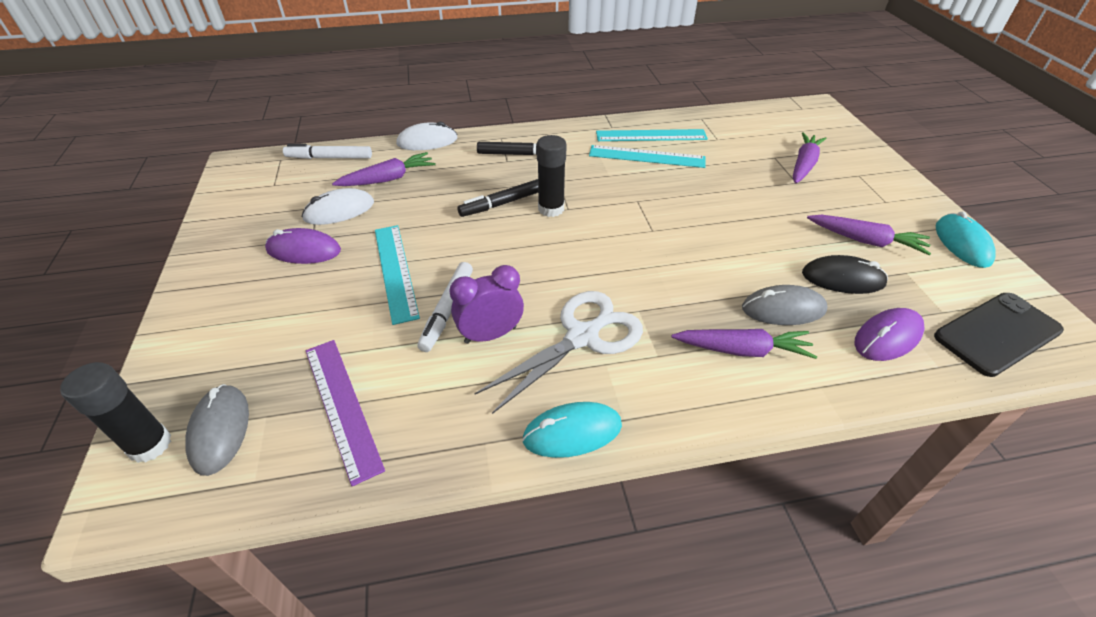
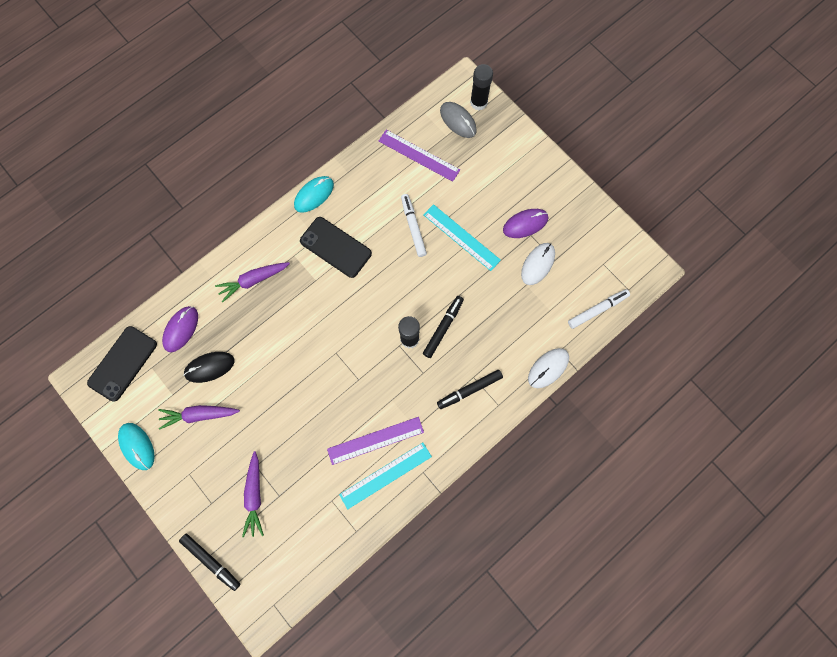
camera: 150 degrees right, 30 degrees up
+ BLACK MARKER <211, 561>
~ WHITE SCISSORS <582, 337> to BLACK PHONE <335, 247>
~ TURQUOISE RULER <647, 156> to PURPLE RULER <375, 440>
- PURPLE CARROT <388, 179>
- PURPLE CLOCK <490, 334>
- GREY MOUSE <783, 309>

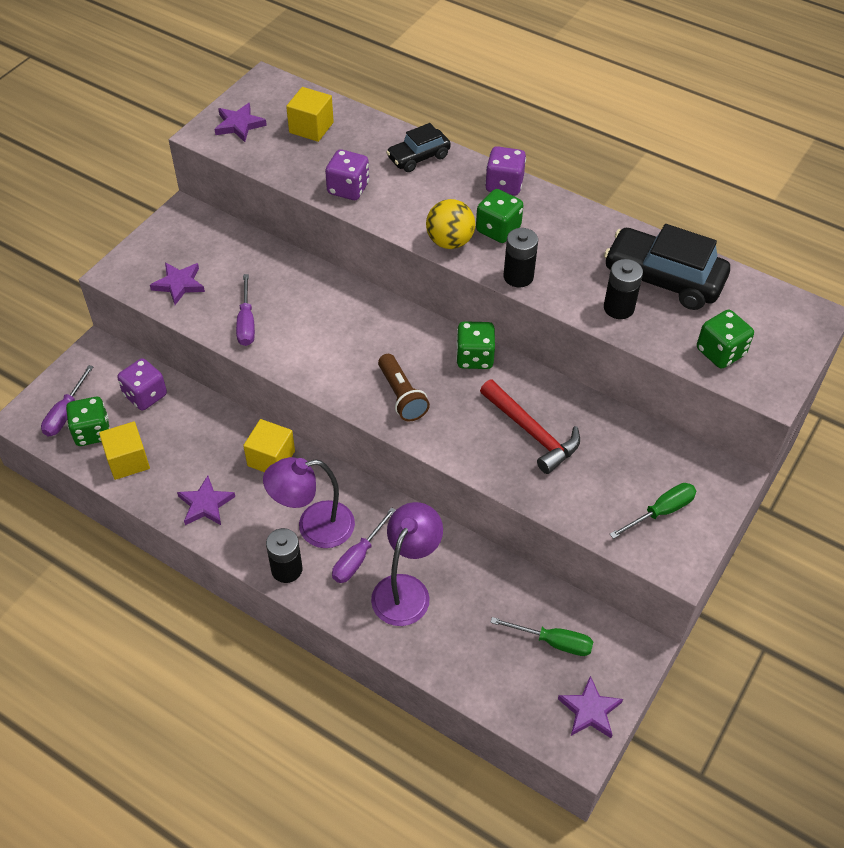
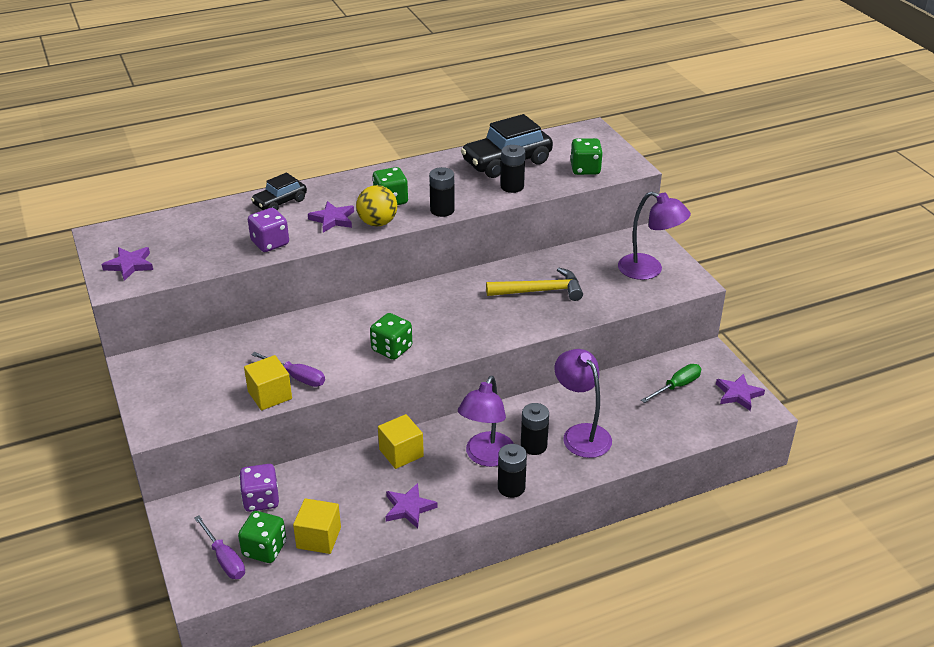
camera: 55 degrees left, 15 degrees down
~ YELLOW CUBE <311, 127> to <270, 395>
~ BLACK CAR <418, 157> = <280, 202> 45 degrees clockwise
~ PURPLE STAR <179, 284> to <333, 219>
~ GREEN DICE <474, 357> to <392, 349>
~ RED HAMMER <532, 433> to YELLOW HAMMER <540, 291>
~ PURPLE SCREWDRIVER <358, 557> to BLACK BATTERY <533, 446>
~ GREEN SCREWDRIVER <661, 511> to PURPLE LAMP <649, 270>
- BROWN FLASHLIGHT <401, 396>
- PURPLE DICE <504, 185>

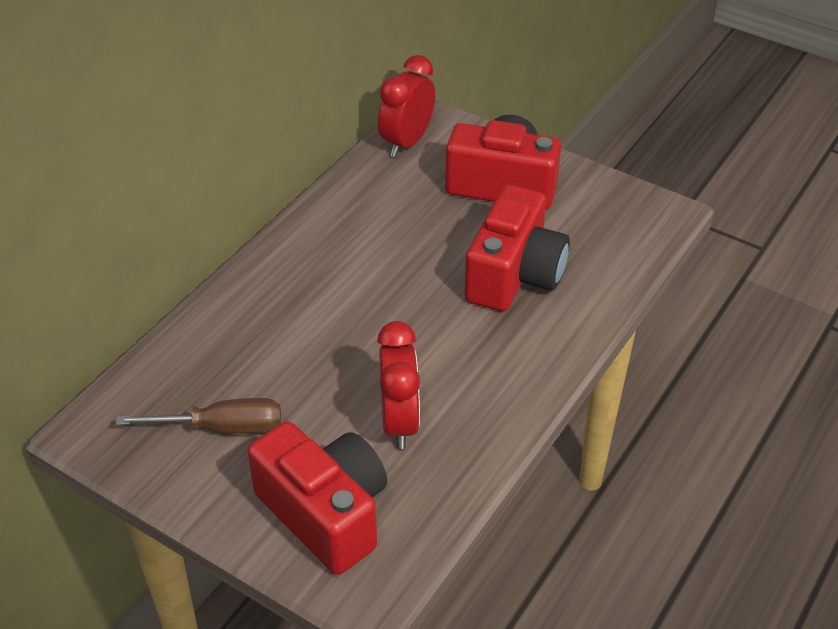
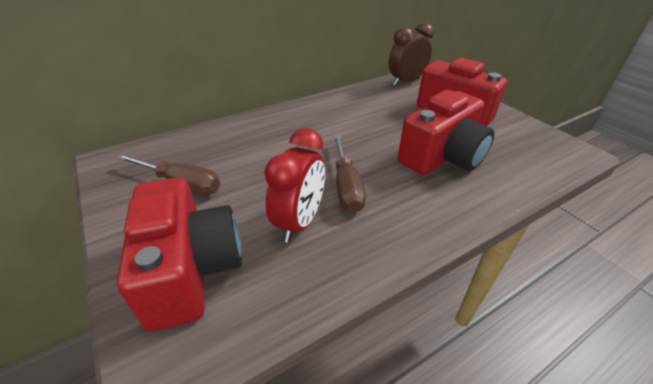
camera: 25 degrees right, 5 degrees down
+ BROWN SCREWDRIVER <346, 186>
~ RED CLOCK <406, 142> to BROWN CLOCK <406, 82>

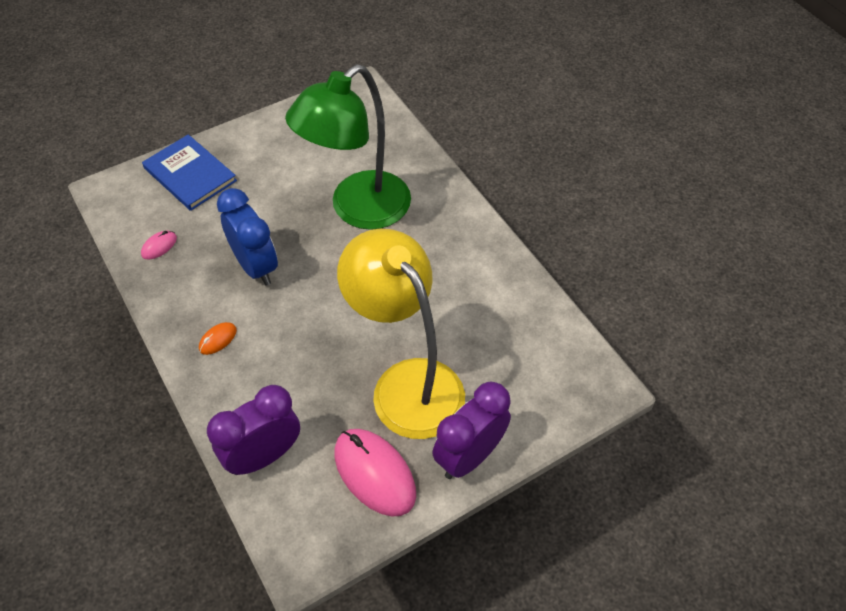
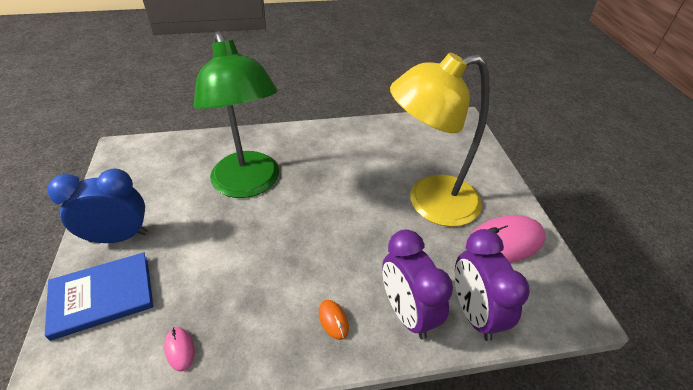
camera: 70 degrees left, 10 degrees down
~ BLUE CLOCK <256, 266> to <119, 237>
~ PURPLE CLOCK <469, 456> to <407, 313>

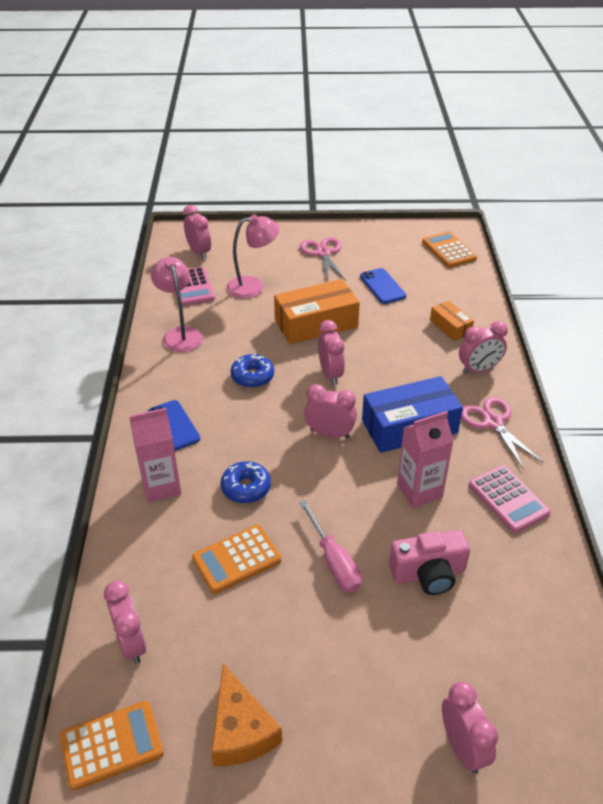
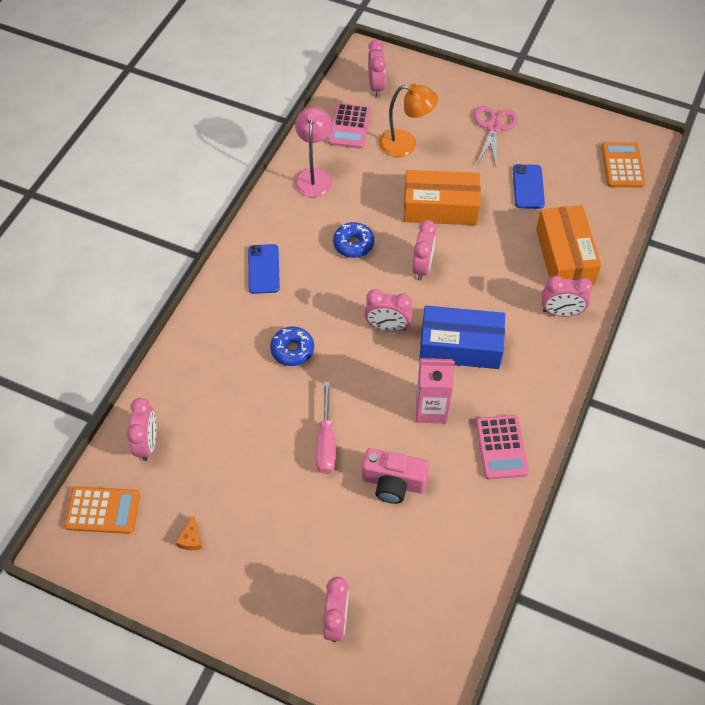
camera: 25 degrees right, 15 degrees up
~ ORANGE CHEESE <241, 730> = <191, 539> x0.48
~ PINK CLOCK <329, 434> = <387, 327> 150 degrees clockwise
~ PINK LAMP <253, 286> to ORANGE LAMP <406, 144>
~ ORANGE BOX <450, 327> = <564, 256> x1.90
- PINK CARTON <161, 486>
- ORANGE CALCULATOR <236, 559>
- PINK SCISSORS <493, 422>

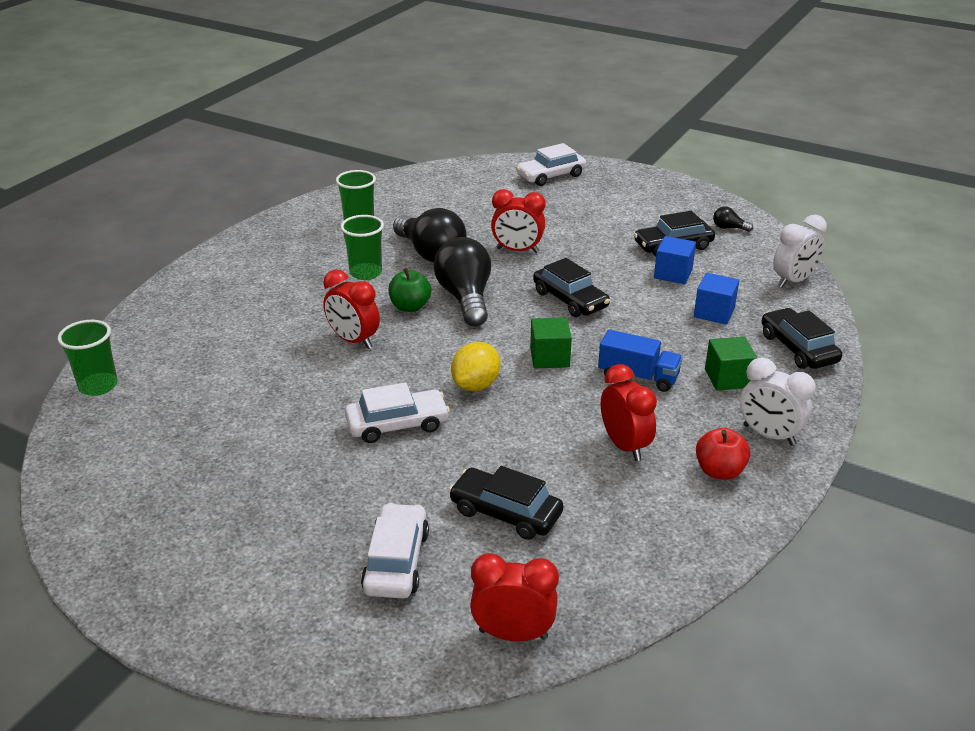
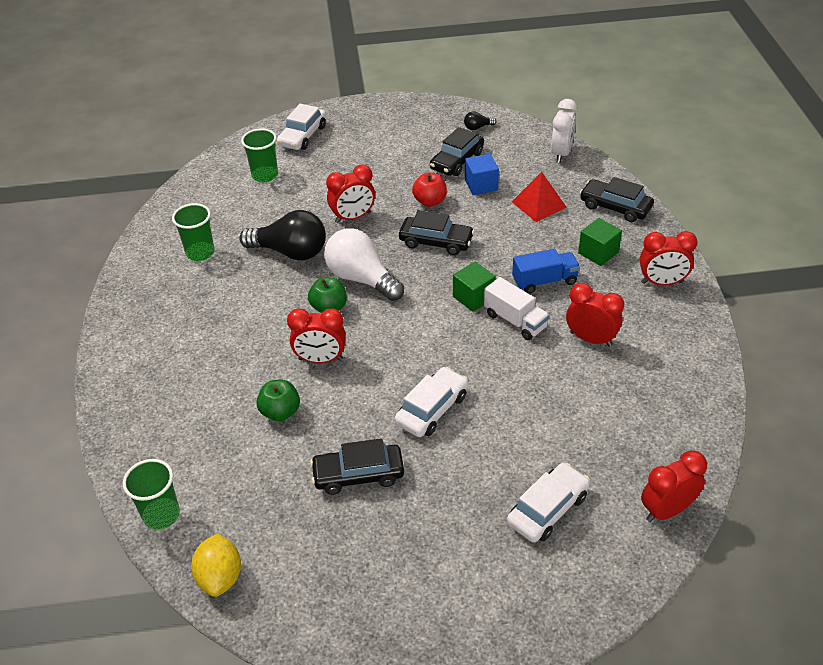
camera: 35 degrees left, 10 degrees up
~ YELLOW LEMON <476, 385> to <220, 577>
~ GREEN CUP <365, 273> to <265, 175>
+ GREEN APPLE <280, 412>
~ BLACK CAR <505, 512> to <358, 475>
~ BLACK LIGHT BULB <465, 298> to WHITE LIGHT BULB <361, 279>
~ RED APPLE <719, 471> to <430, 201>
+ WHITE TRUCK <515, 321>
~ WHITE CAR <396, 561> = <547, 509> 75 degrees clockwise
~ BLUE CUBE <714, 312> to RED PYRAMID <539, 204>
~ WHITE CLOCK <769, 435> to RED CLOCK <662, 282>

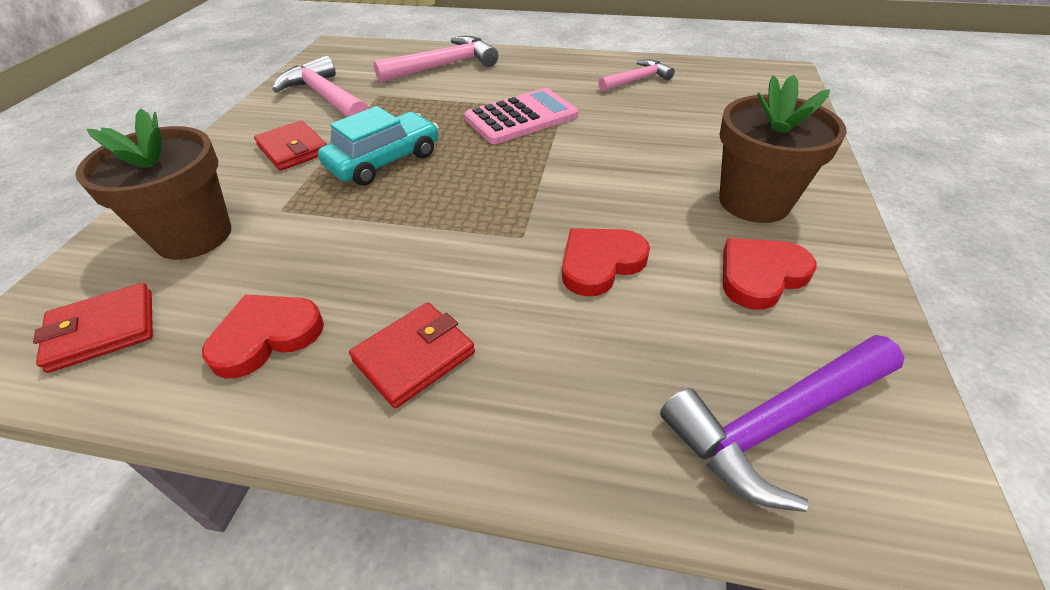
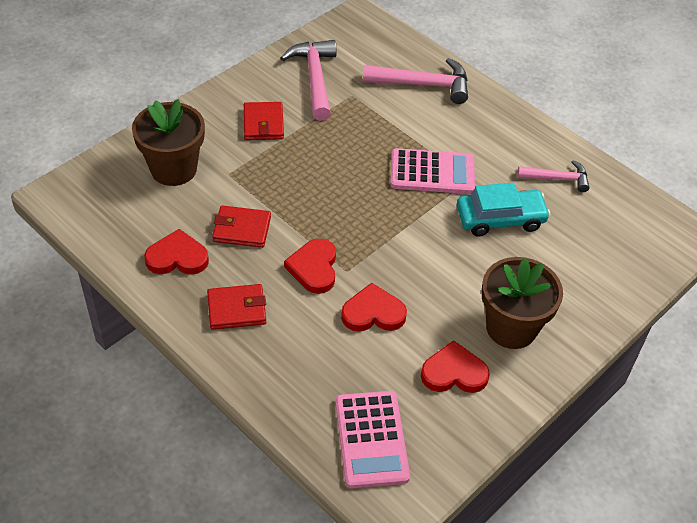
camera: 30 degrees right, 5 degrees up
~ RED WALLET <103, 330> to <242, 229>
+ RED HEART <314, 268>
~ PURPLE HAMMER <777, 423> to PINK CALCULATOR <371, 439>
~ TURQUOISE CAR <384, 161> to <500, 219>

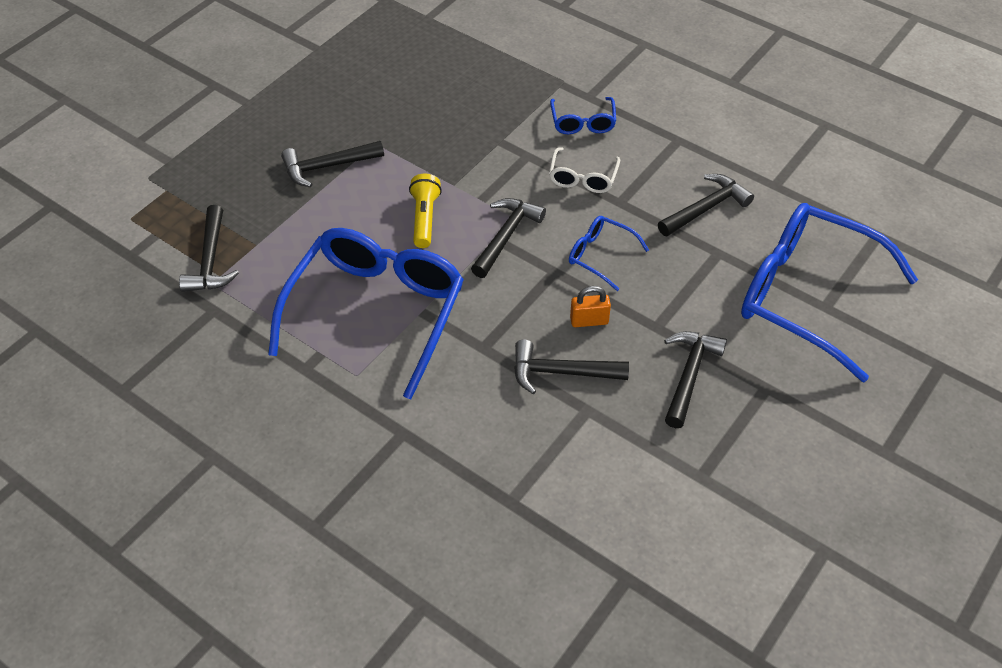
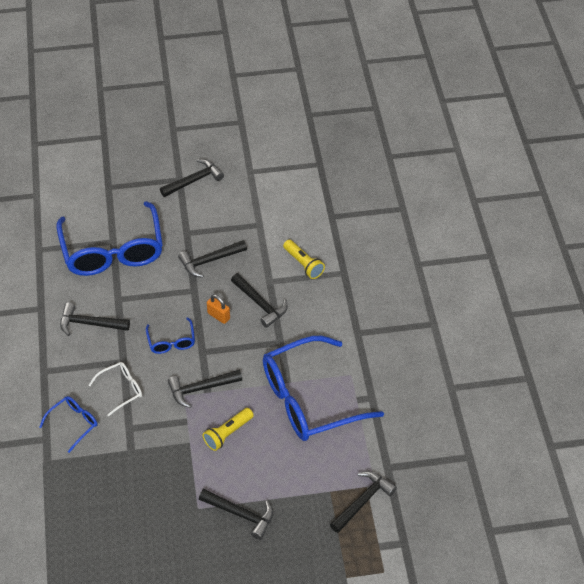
camera: 135 degrees left, 0 degrees up
+ BLACK HAMMER <194, 180>
+ YELLOW FLASHLIGHT <303, 264>

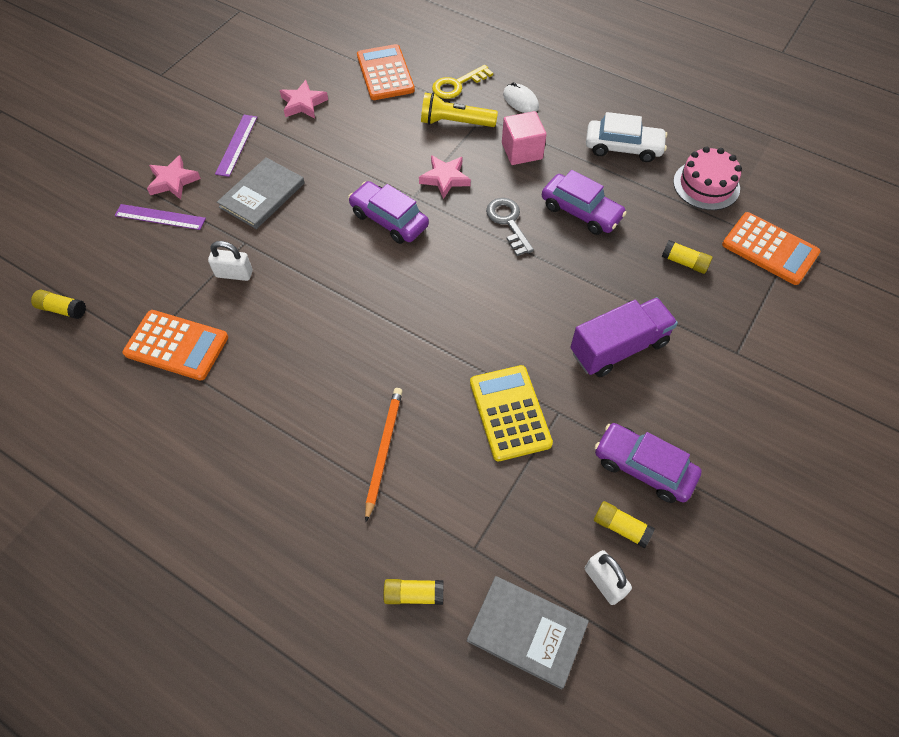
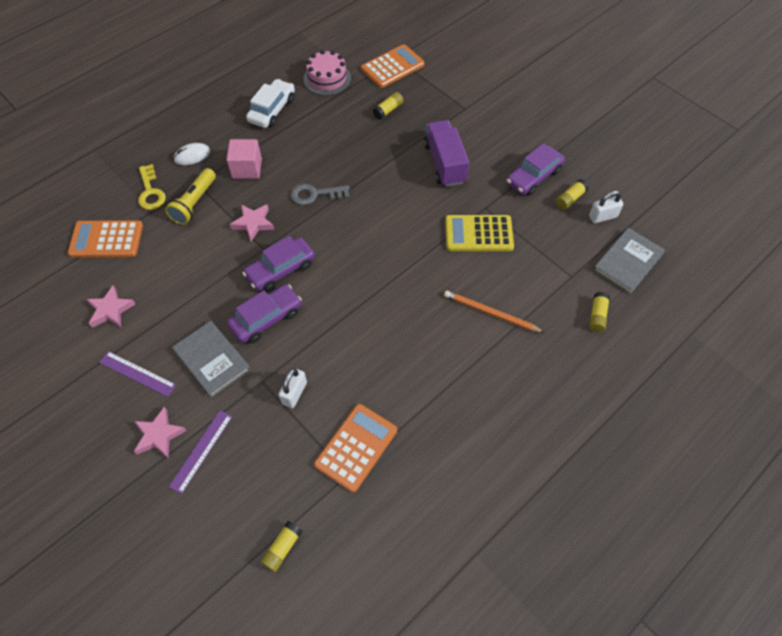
camera: 75 degrees left, 0 degrees up
~ PURPLE CAR <581, 212> to <266, 318>

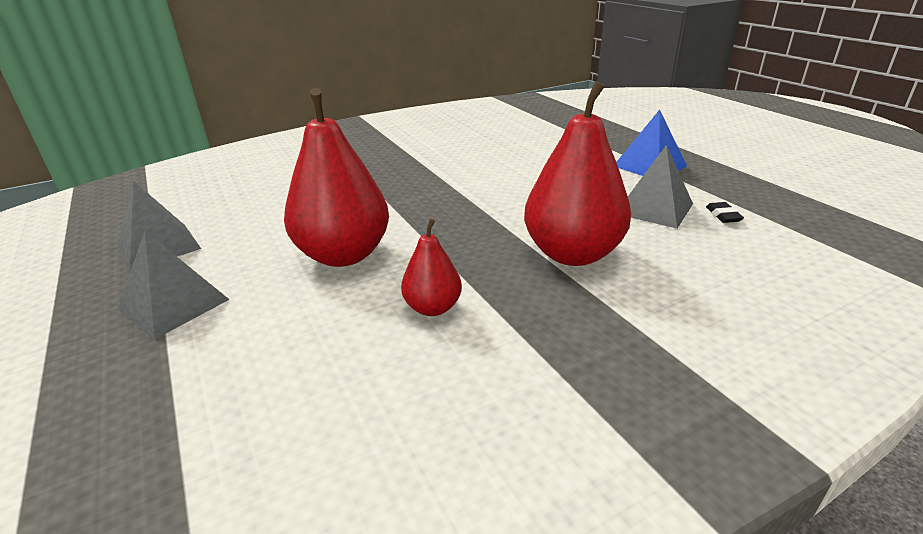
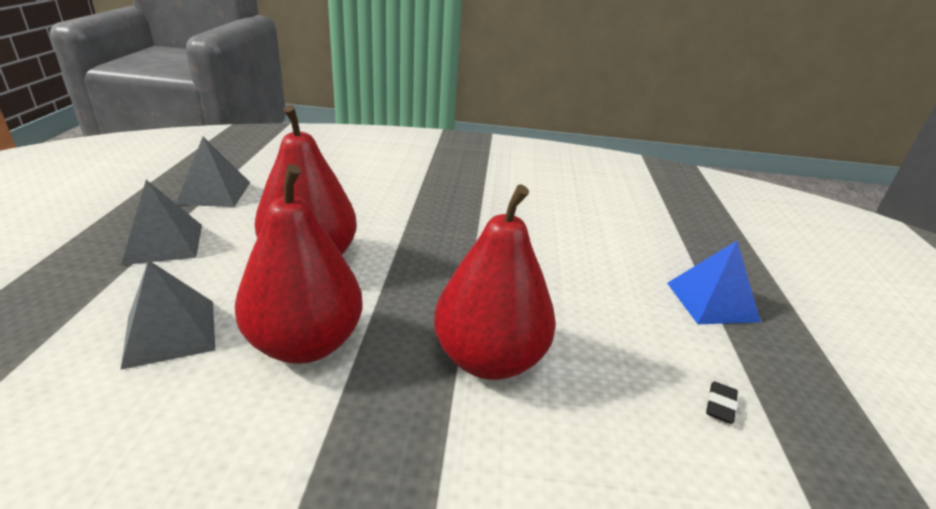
camera: 30 degrees right, 0 degrees up
~ GREY PYRAMID <654, 208> to <170, 333>
~ RED PEAR <433, 308> = <305, 344> x1.94

